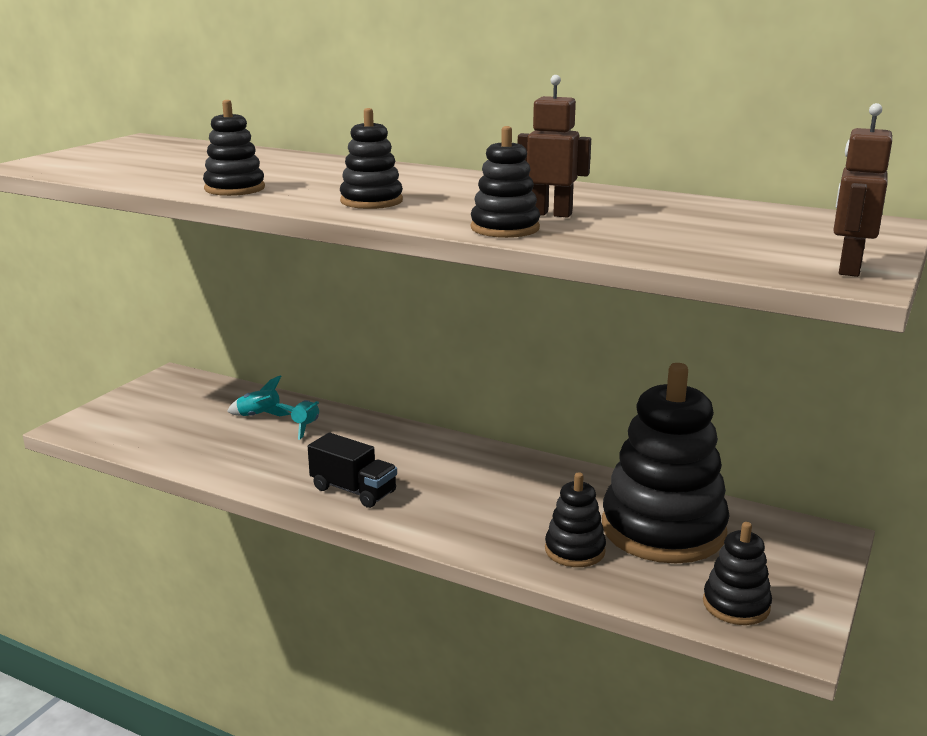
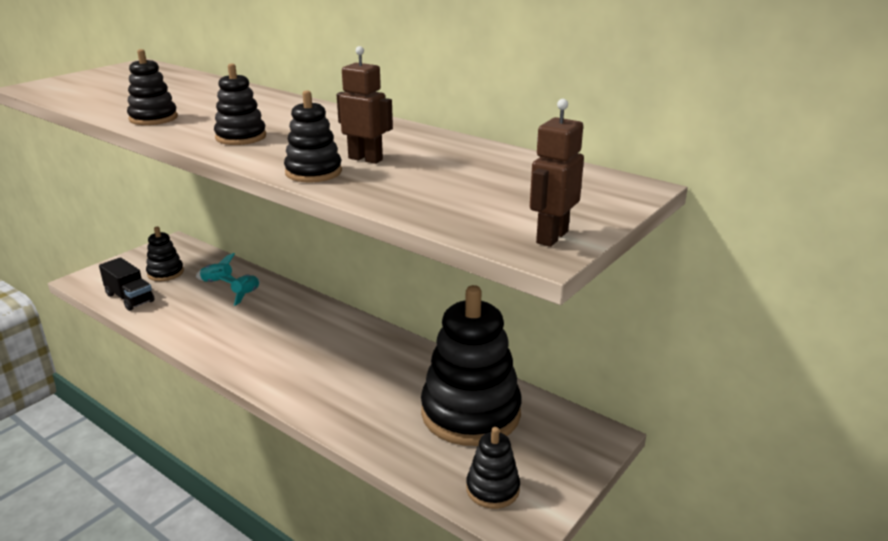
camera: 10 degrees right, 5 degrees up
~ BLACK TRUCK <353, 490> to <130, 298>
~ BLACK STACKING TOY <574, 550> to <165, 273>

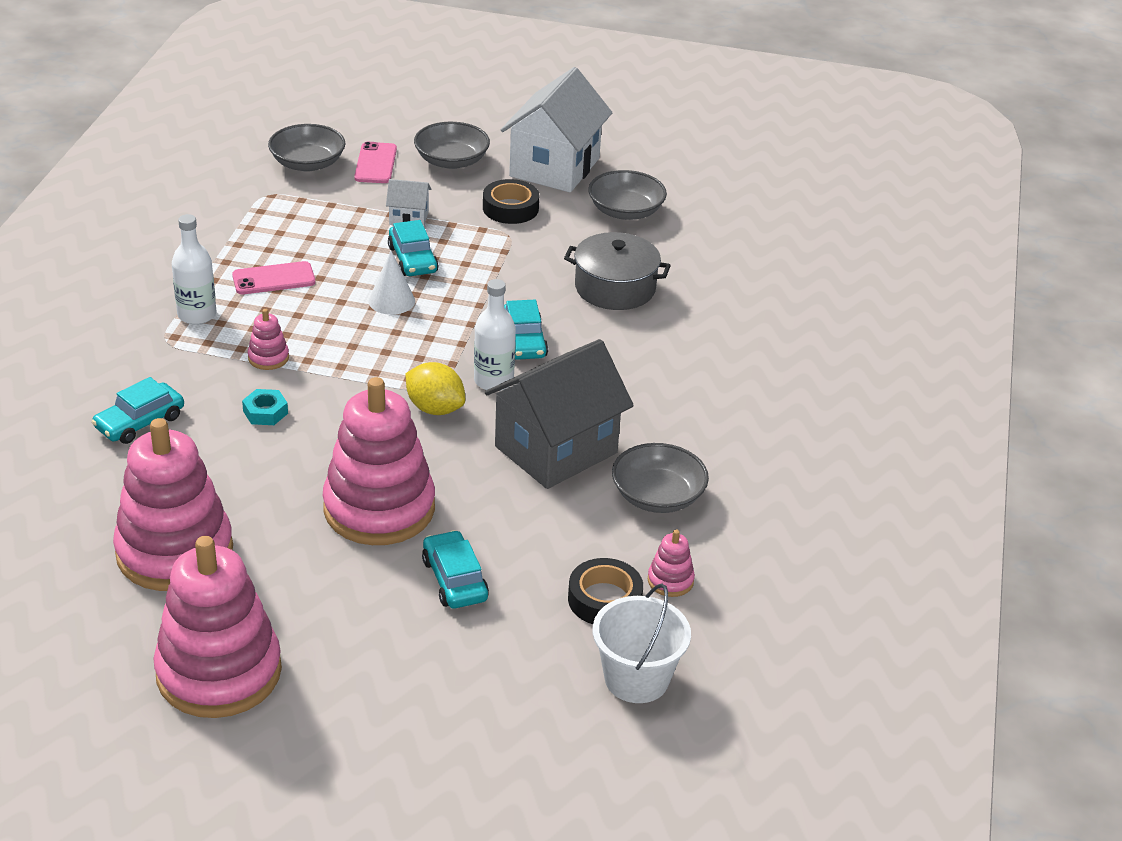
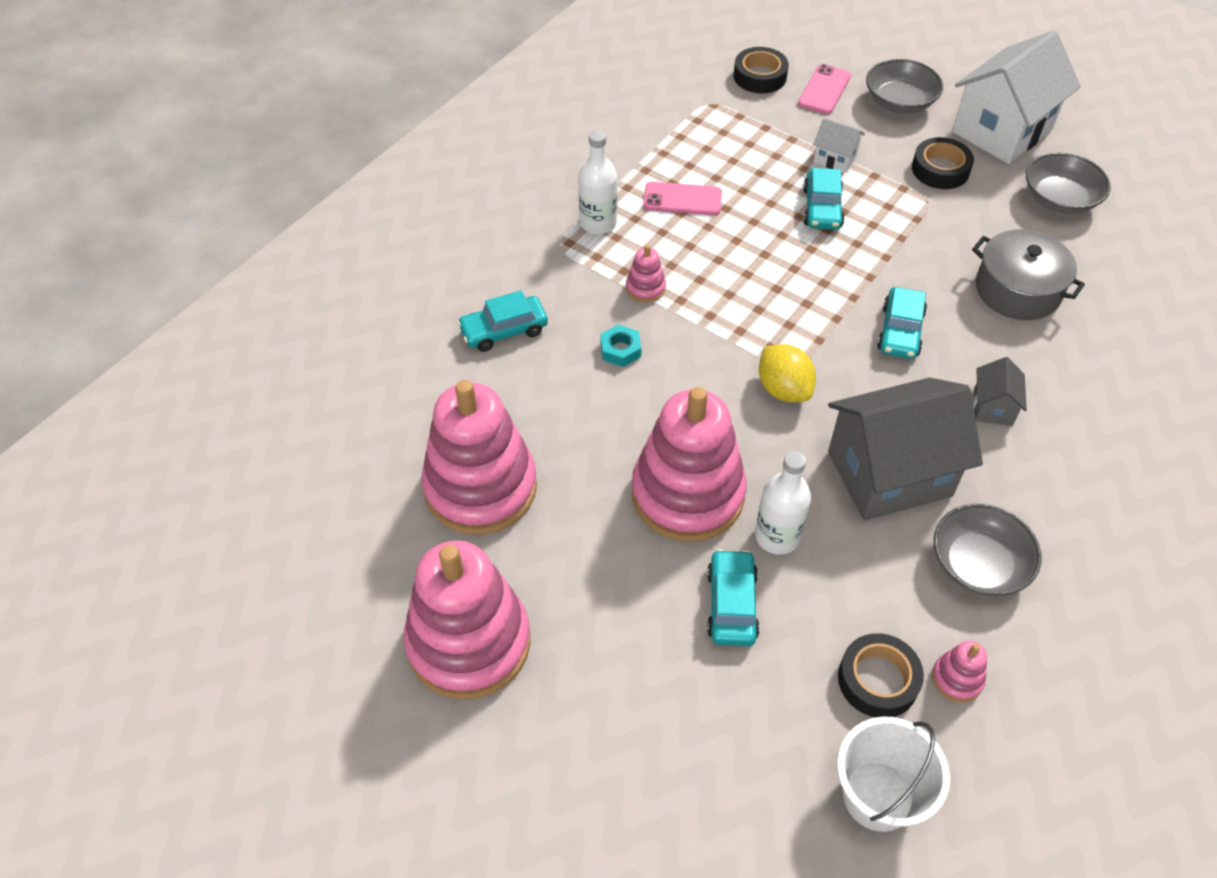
camera: 25 degrees right, 15 degrees up
~ GREY BOWL <307, 163> to BLACK TAPE <760, 76>
~ WHITE BOTTLE <493, 381> to <777, 536>
+ GREY HOUSE <993, 407>
- WHITE CONE <391, 301>

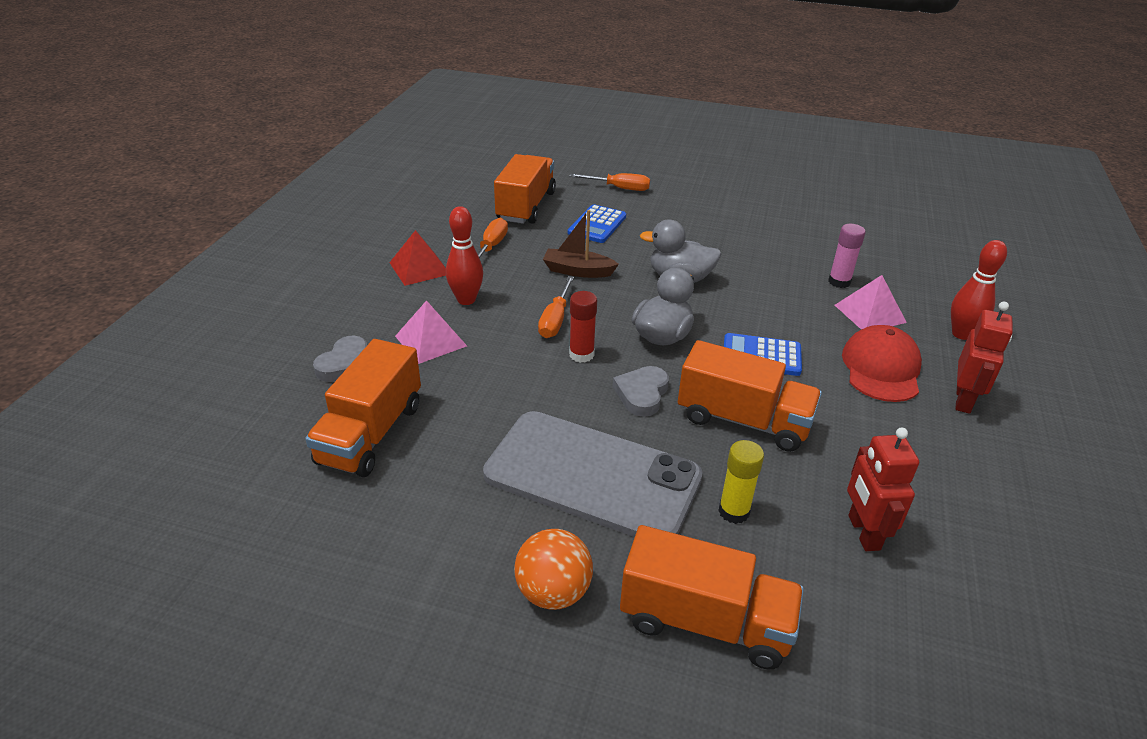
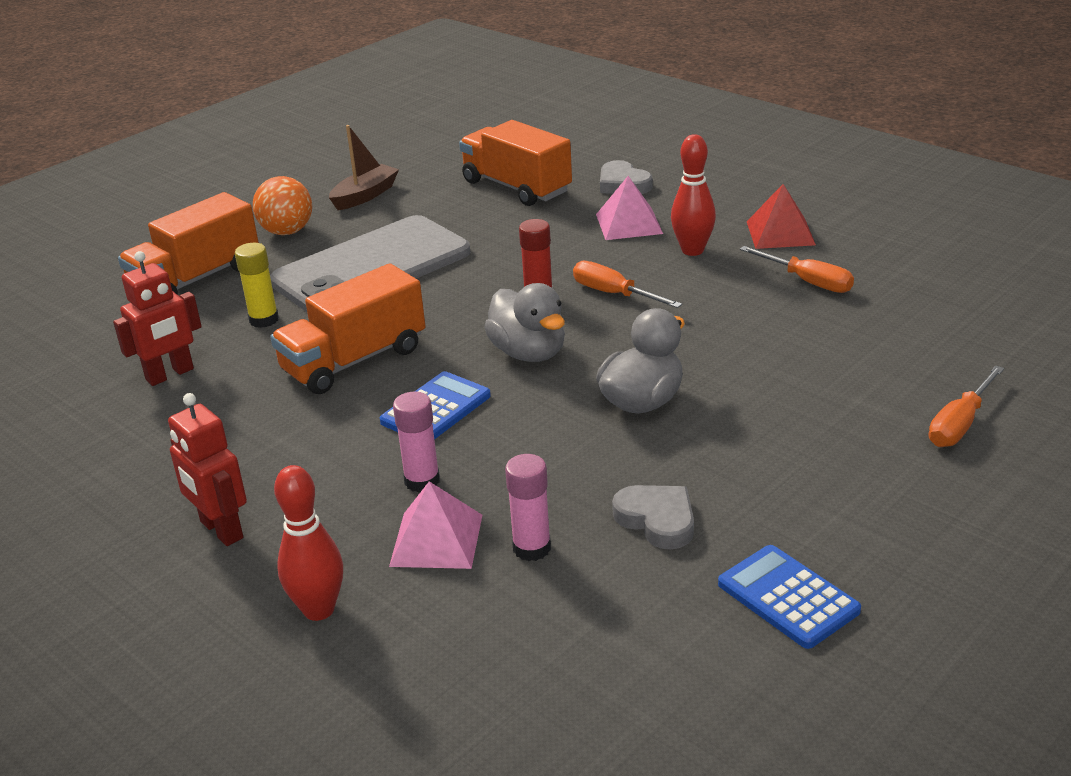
camera: 120 degrees right, 5 degrees down
~ RED ROBOT <863, 532> = <170, 375> 120 degrees clockwise
~ BROWN BOAT <578, 271> to <365, 196>
+ PINK GLUE STICK <422, 481>
~ GREY HEART <642, 394> to <657, 520>
~ BLUE CALCULATOR <597, 225> to <788, 597>
- ORANGE TRUCK <526, 206>
- RED CAP <881, 368>

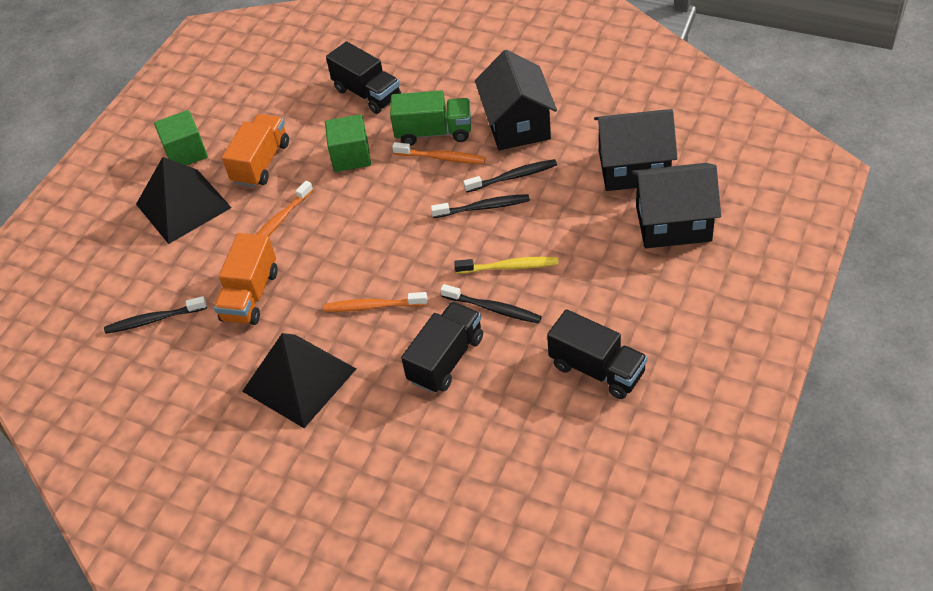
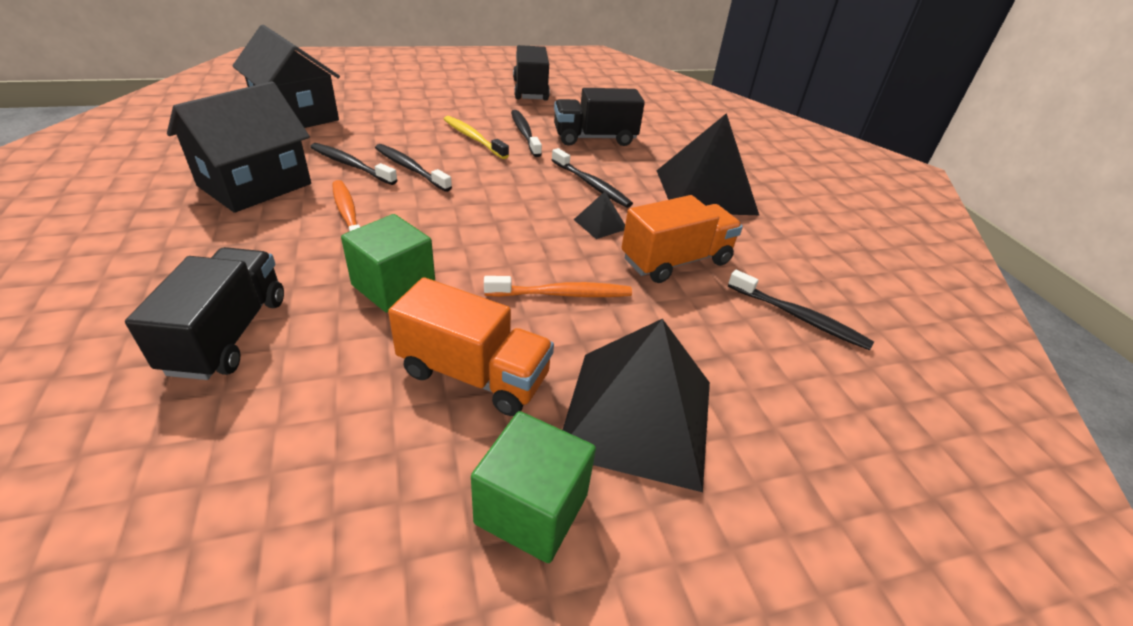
camera: 140 degrees left, 10 degrees down
~ ORANGE TRUCK <261, 163> = <474, 374> 135 degrees counterclockwise
~ ORANGE TOOTHBRUSH <373, 306> to BLACK TOOTHBRUSH <591, 185>
+ BLACK PYRAMID <600, 224>
- GREEN TRUCK <434, 132>
- BLACK HOUSE <673, 223>

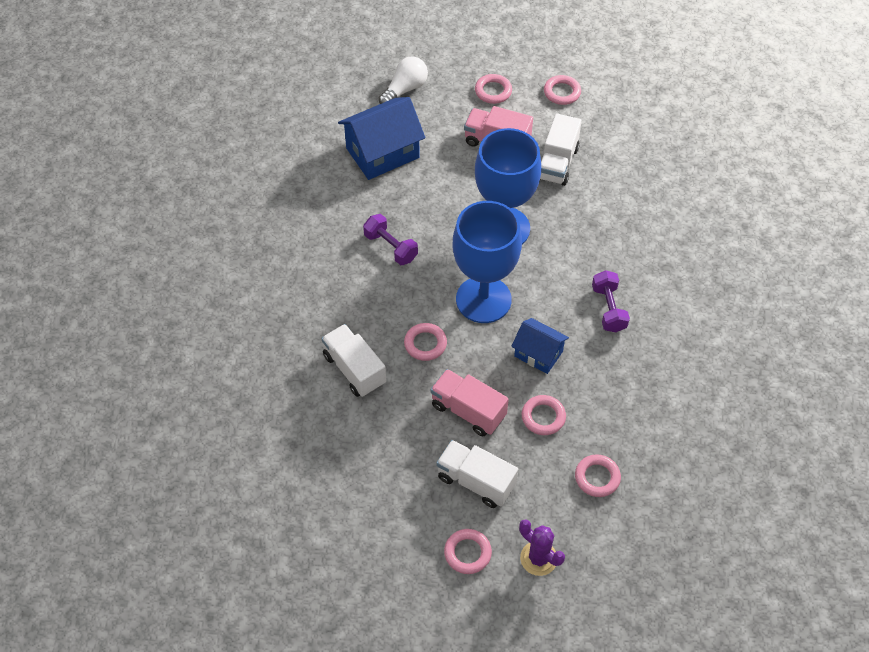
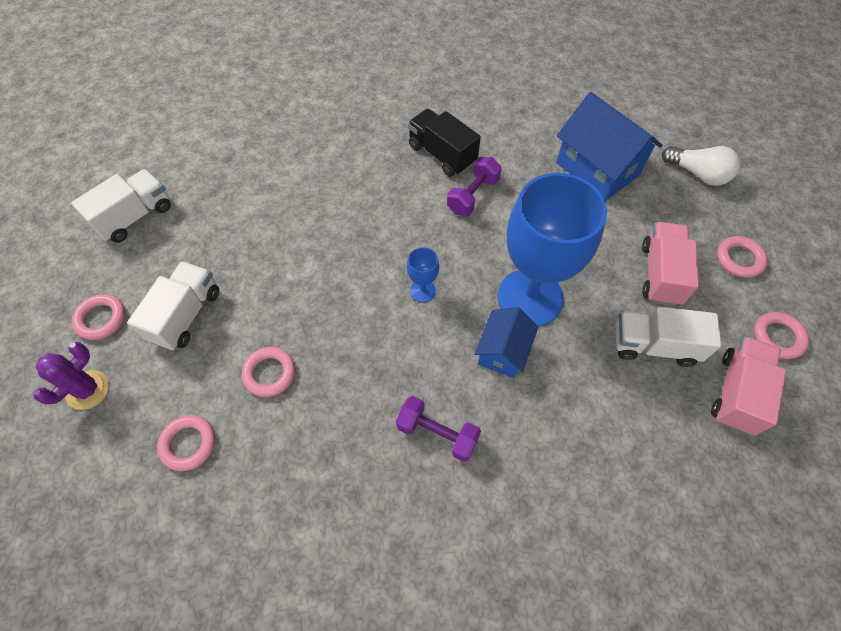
camera: 80 degrees right, 5 degrees up
~ WHITE TRUCK <354, 369> to <135, 217>
~ PURPLE DUMBBELL <608, 309> = <437, 433> 45 degrees clockwise
~ BLUE GOBLET <483, 299> = <422, 291> x0.40
+ BLACK TRUCK <442, 154>
~ BLUE HOUSE <538, 354> to <503, 351>
~ PINK TRUCK <468, 411> to <736, 393>
- PINK RING <425, 344>

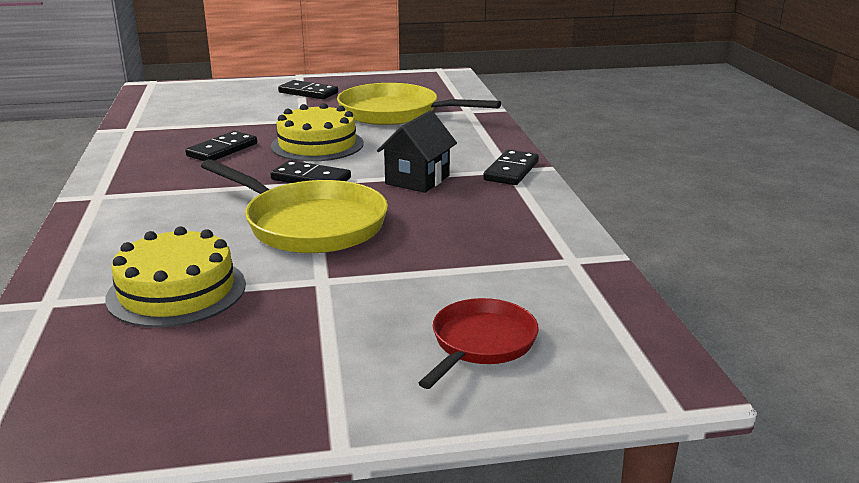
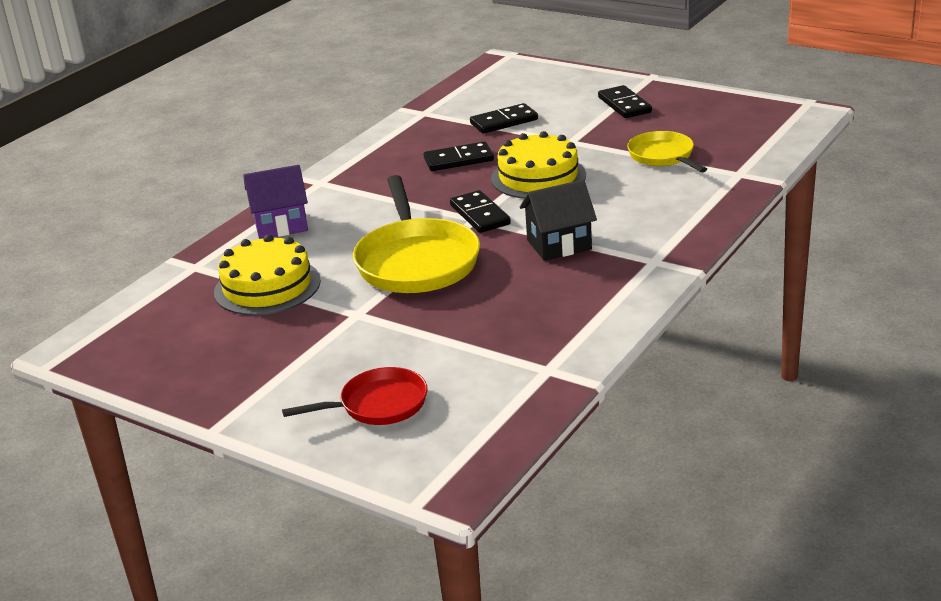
camera: 45 degrees right, 5 degrees up
+ PURPLE HOUSE <280, 225>
~ BLACK DOMINO <511, 171> to <504, 122>
~ YELLOW PAN <395, 113> = <663, 156> x0.59

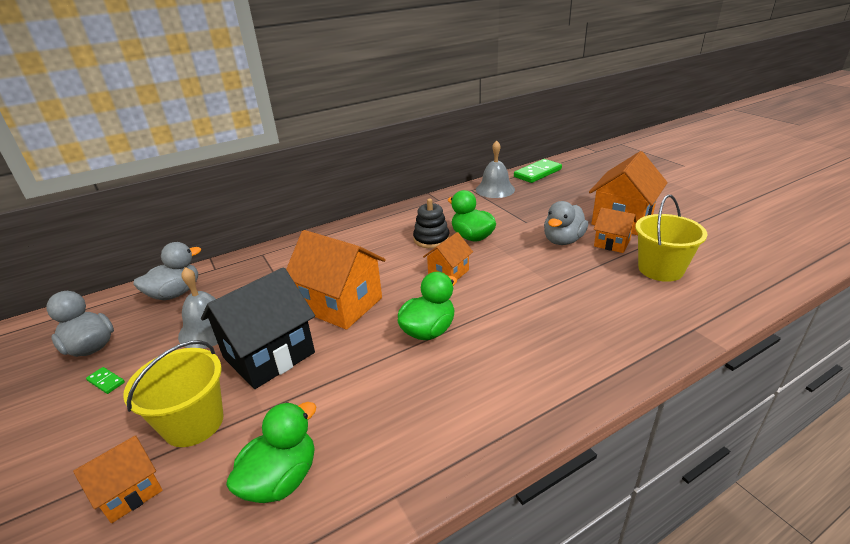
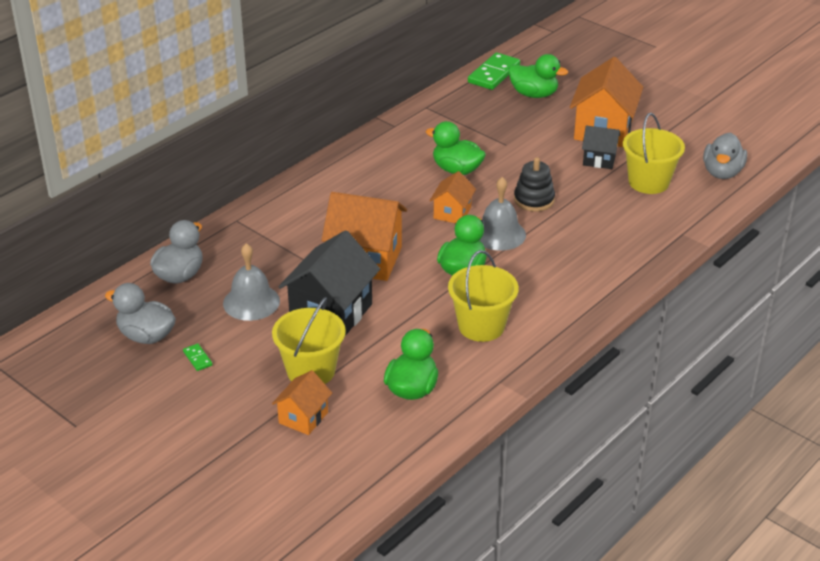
camera: 20 degrees left, 5 degrees up
~ GREEN DOMINO <106, 381> = <197, 358> 45 degrees clockwise
+ YELLOW BUCKET <481, 326>
~ GREY BELL <495, 189> to <499, 234>
+ GREEN DUCK <534, 94>
~ BLACK STACKING TOY <431, 239> to <534, 200>
~ ORANGE HOUSE <612, 243> to BLACK HOUSE <599, 159>
~ GREY DUCK <563, 240> to <722, 172>

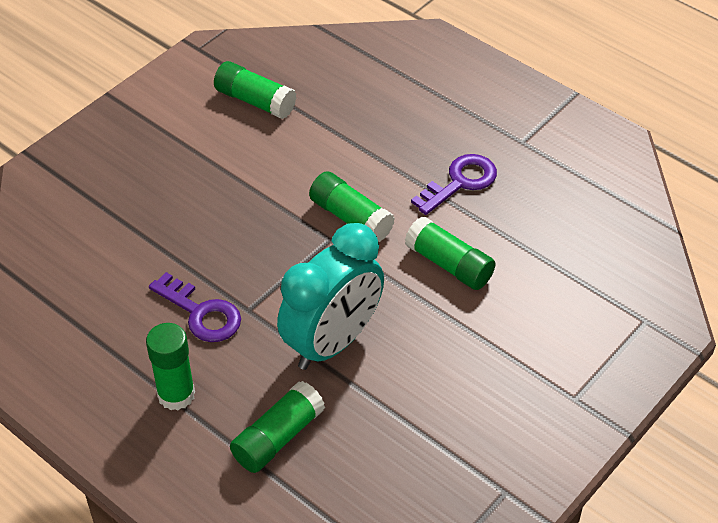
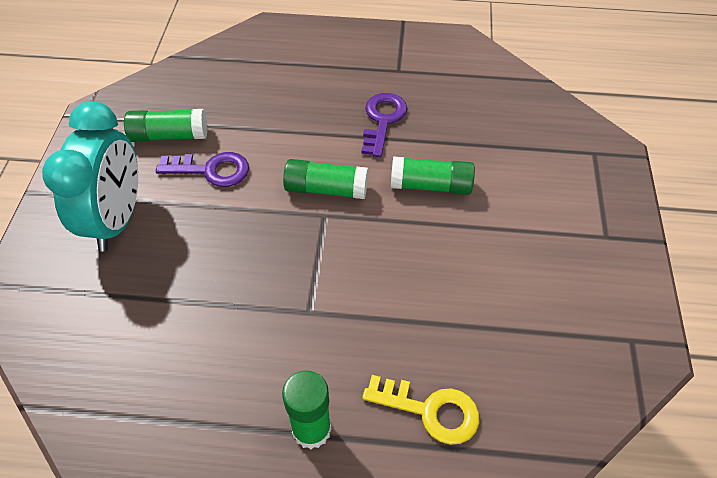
camera: 35 degrees left, 5 degrees up
~ TURQUOISE CLOCK <332, 342> to <117, 219>
~ PURPLE KEY <201, 313> to <211, 170>
~ GREEN GLUE STICK <278, 437> to YELLOW KEY <430, 410>

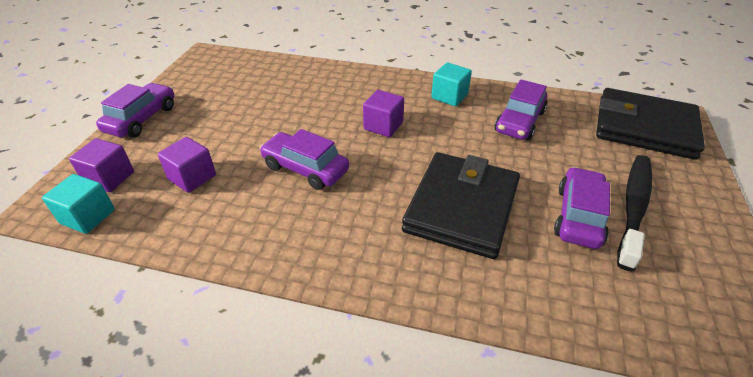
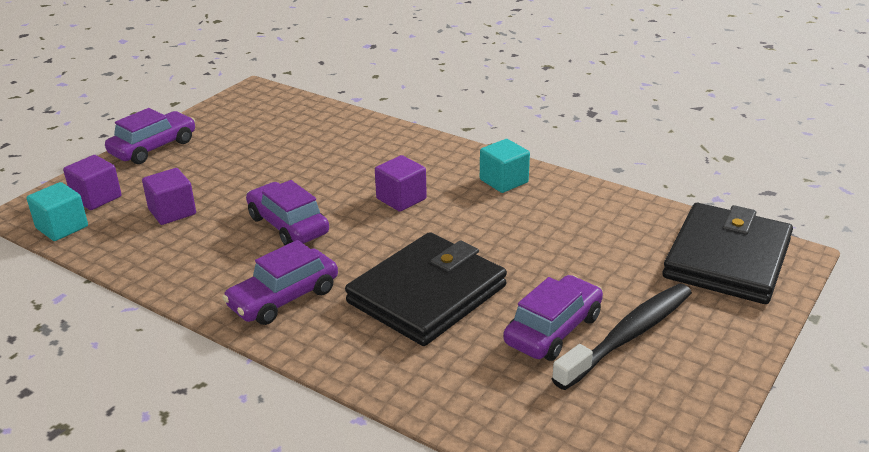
camera: 20 degrees right, 10 degrees down
~ PURPLE CAR <519, 122> to <284, 298>
~ BLACK WALLET <644, 128> = <727, 259> 75 degrees clockwise

